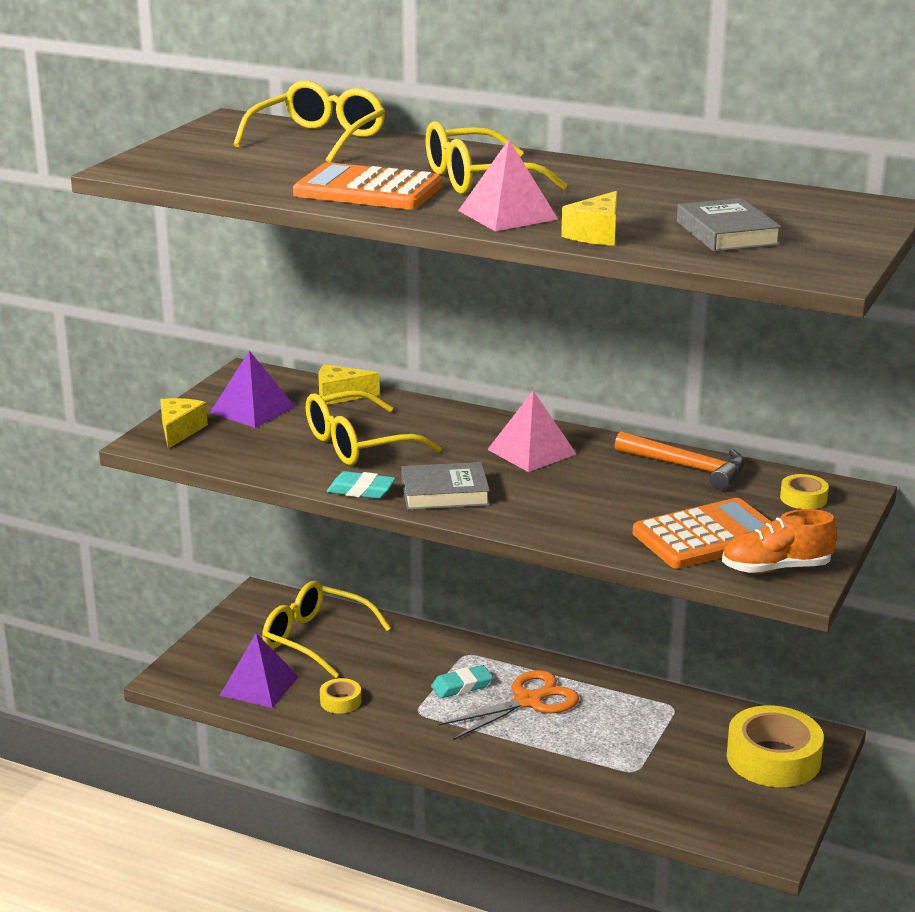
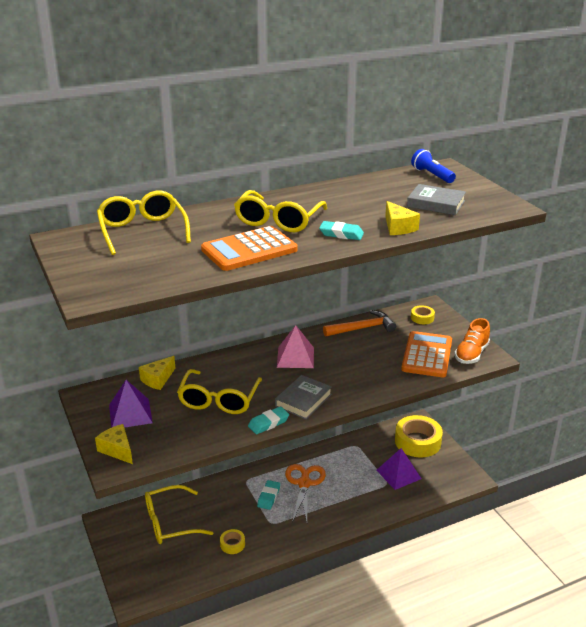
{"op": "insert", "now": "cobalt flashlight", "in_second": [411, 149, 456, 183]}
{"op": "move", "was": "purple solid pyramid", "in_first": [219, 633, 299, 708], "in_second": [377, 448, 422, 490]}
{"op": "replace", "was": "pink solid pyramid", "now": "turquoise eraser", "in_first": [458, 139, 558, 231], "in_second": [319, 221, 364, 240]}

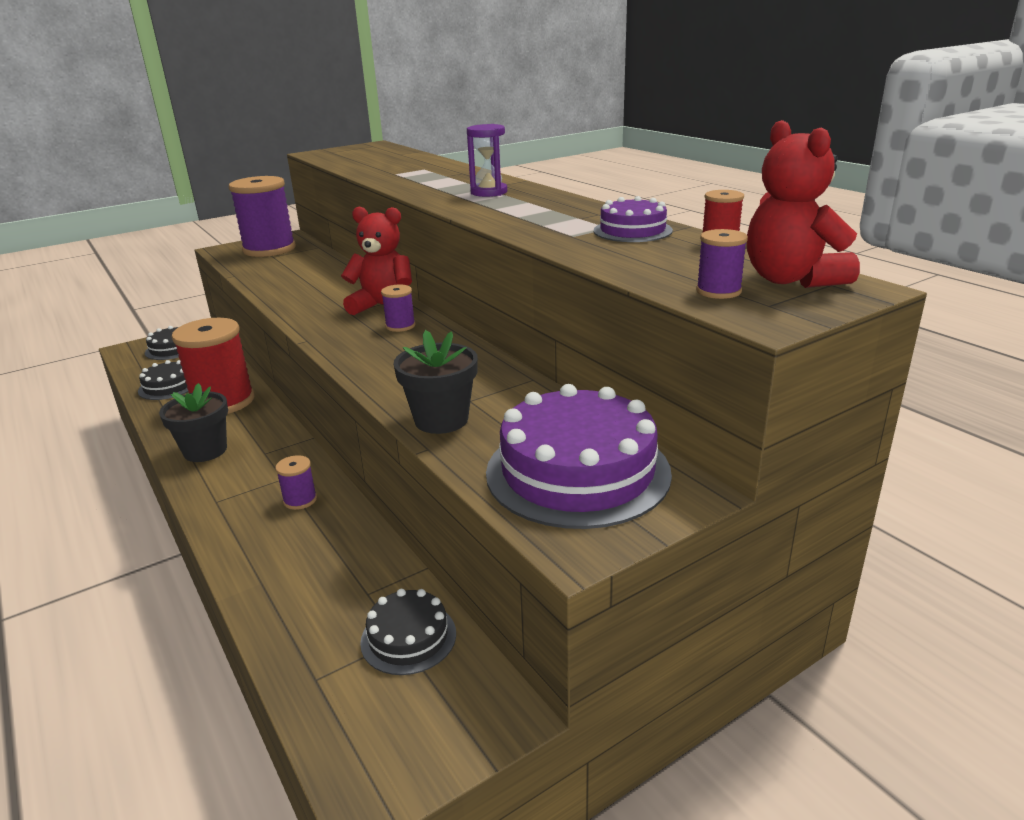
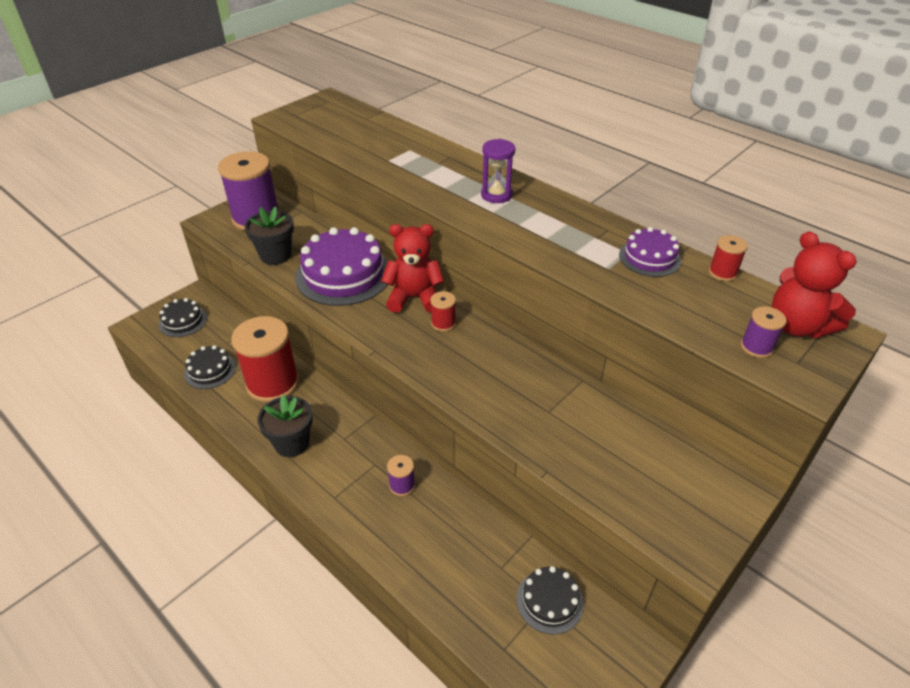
{"op": "move", "was": "jet-black plant pot", "in_first": [393, 330, 478, 434], "in_second": [244, 206, 294, 265]}
{"op": "move", "was": "purple cake", "in_first": [486, 384, 672, 529], "in_second": [295, 227, 388, 306]}
{"op": "recolor", "was": "purple bobbin", "now": "scarlet bobbin", "in_first": [381, 285, 416, 332], "in_second": [430, 291, 456, 332]}

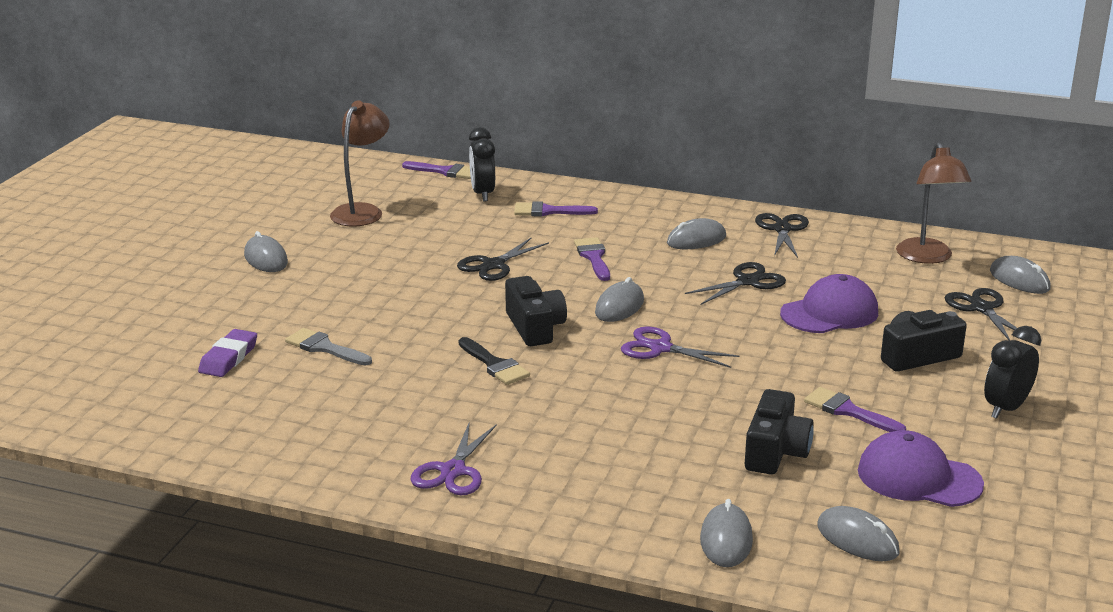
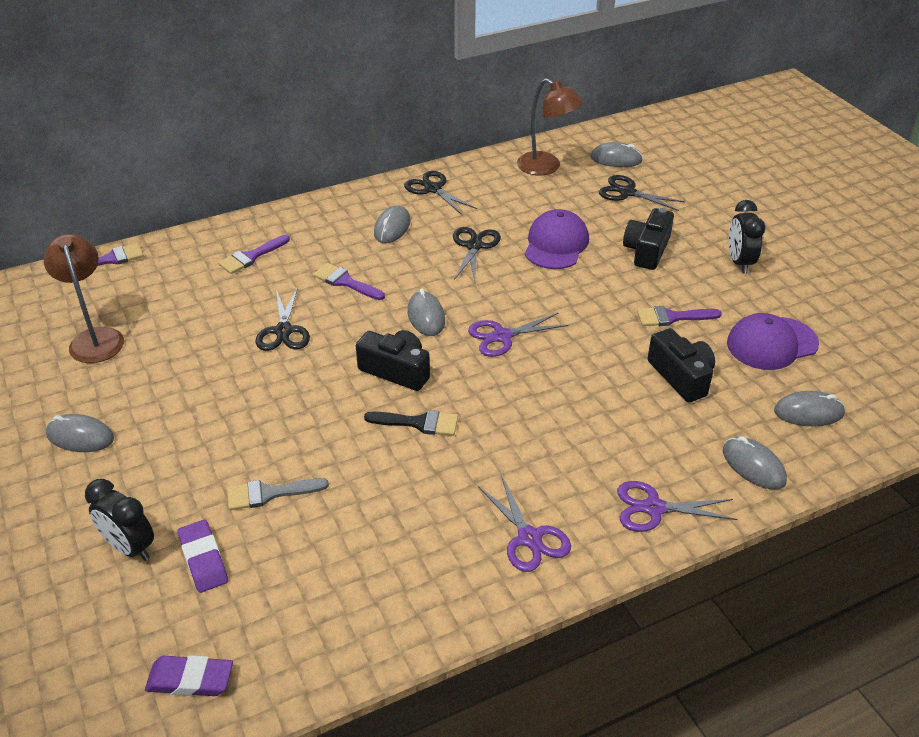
{"op": "insert", "now": "purple eraser", "in_second": [145, 655, 233, 696]}
{"op": "insert", "now": "purple shears", "in_second": [617, 481, 737, 532]}
{"op": "move", "was": "jet-black bedside clock", "in_first": [469, 127, 495, 201], "in_second": [85, 479, 154, 561]}

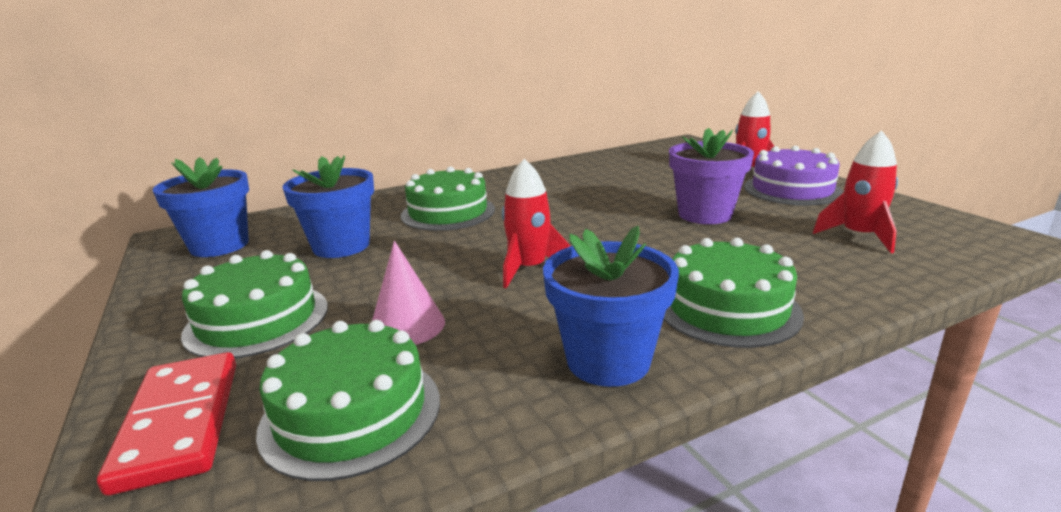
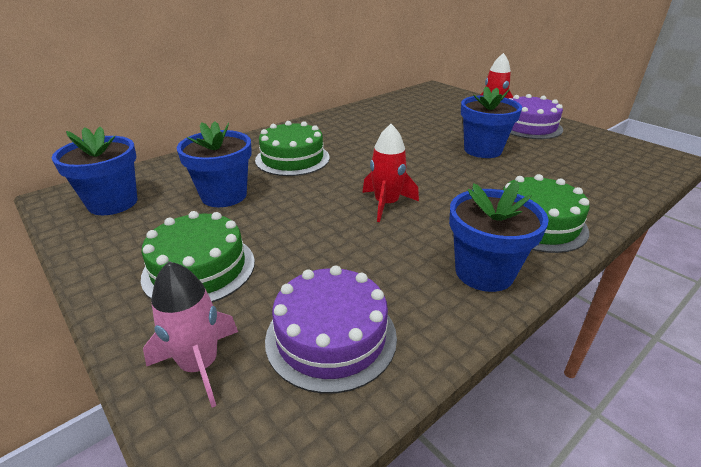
{"op": "delete", "was": "pink solid cone", "in_first": [372, 241, 445, 345]}
{"op": "delete", "was": "scarlet rocket", "in_first": [813, 130, 898, 253]}
{"op": "replace", "was": "scarlet domino piece", "now": "pink rocket", "in_first": [97, 352, 236, 496], "in_second": [143, 261, 238, 408]}
{"op": "recolor", "was": "emerald cake", "now": "purple cake", "in_first": [256, 320, 440, 481], "in_second": [265, 266, 397, 394]}
{"op": "recolor", "was": "purple plant pot", "now": "cobalt plant pot", "in_first": [669, 128, 754, 224], "in_second": [461, 86, 522, 158]}

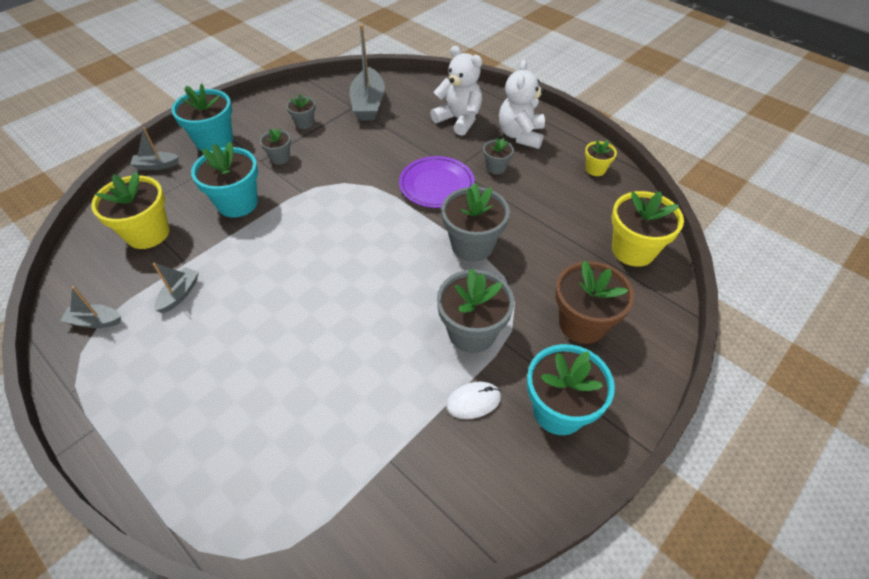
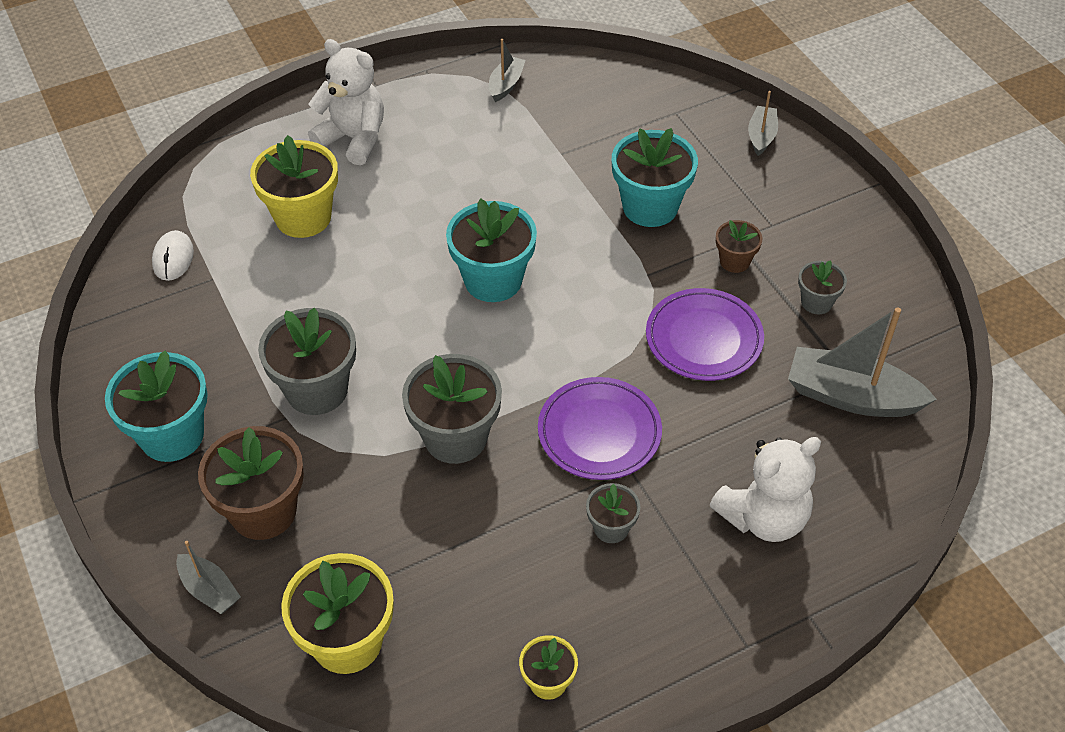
{"op": "insert", "now": "purple flat dish", "in_second": [646, 288, 764, 381]}
{"op": "move", "was": "bright yellow plant pot", "in_first": [91, 172, 169, 249], "in_second": [250, 135, 338, 238]}
{"op": "move", "was": "gray sailboat", "in_first": [153, 263, 199, 313], "in_second": [176, 541, 241, 614]}
{"op": "move", "was": "turquoise plant pot", "in_first": [172, 84, 233, 151], "in_second": [446, 198, 537, 302]}
{"op": "move", "was": "white mouse", "in_first": [446, 382, 501, 419], "in_second": [152, 230, 194, 281]}
{"op": "move", "was": "white stuffed bear", "in_first": [499, 60, 545, 149], "in_second": [308, 39, 384, 165]}
{"op": "recolor", "was": "gray plant pot", "now": "brown plant pot", "in_first": [260, 128, 291, 165], "in_second": [716, 220, 763, 273]}

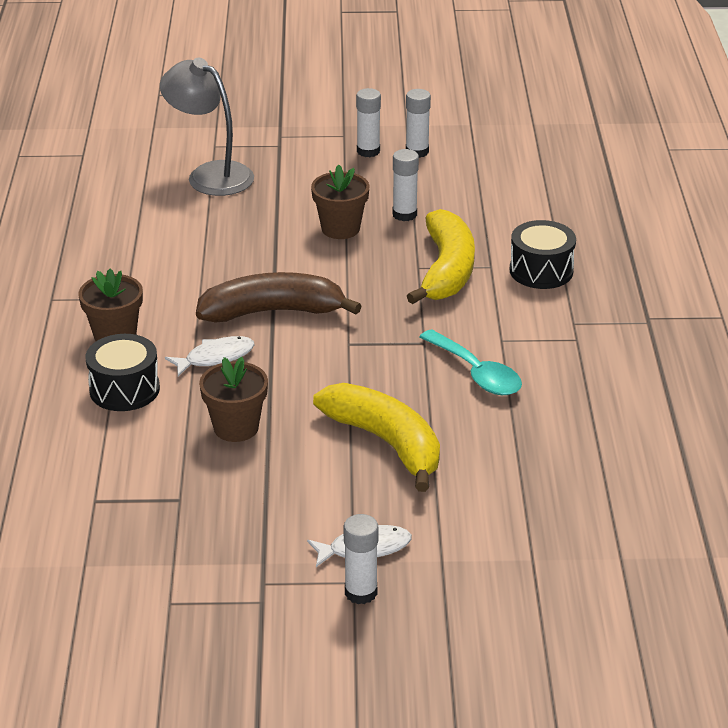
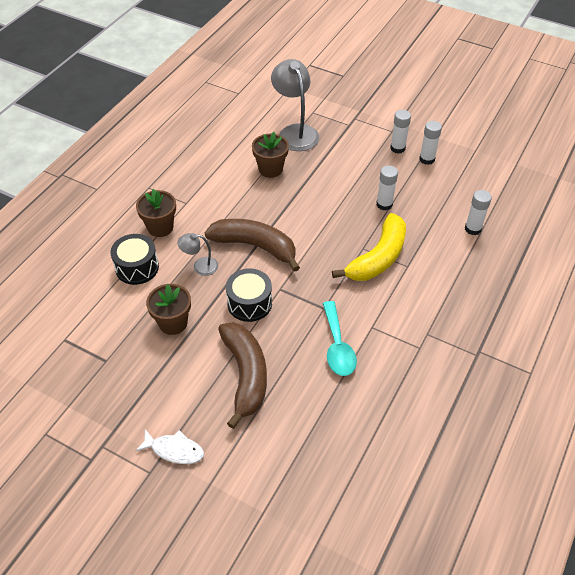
{"op": "move", "was": "brown plant pot", "in_first": [311, 164, 370, 239], "in_second": [252, 132, 289, 178]}
{"op": "move", "was": "white glue", "in_first": [344, 514, 378, 604], "in_second": [465, 190, 492, 235]}
{"op": "move", "was": "jet-black snare drum", "in_first": [510, 220, 576, 289], "in_second": [226, 268, 272, 322]}
{"op": "replace", "was": "white fish figure", "now": "gray lamp", "in_first": [165, 336, 255, 376], "in_second": [177, 233, 218, 276]}
{"op": "recolor", "was": "bright yellow banana fruit", "now": "brown banana fruit", "in_first": [313, 383, 440, 492], "in_second": [218, 322, 267, 429]}

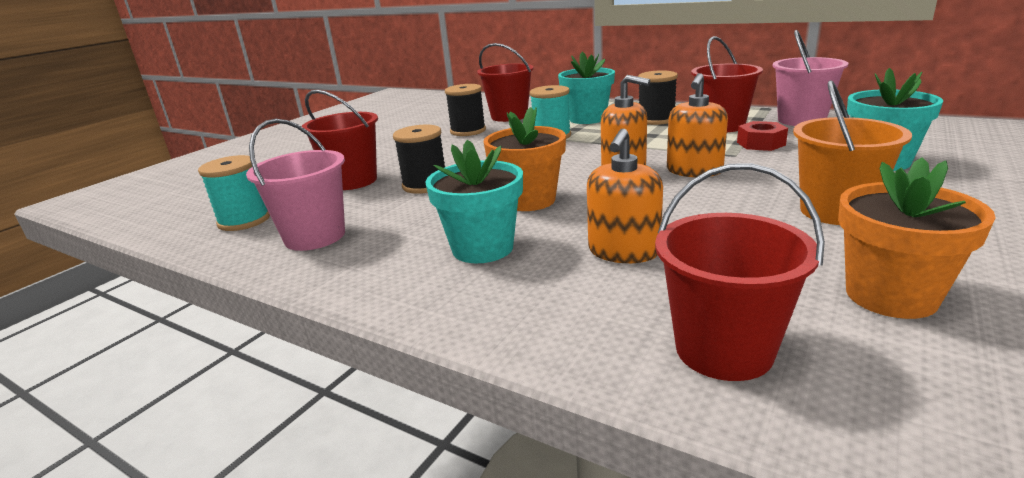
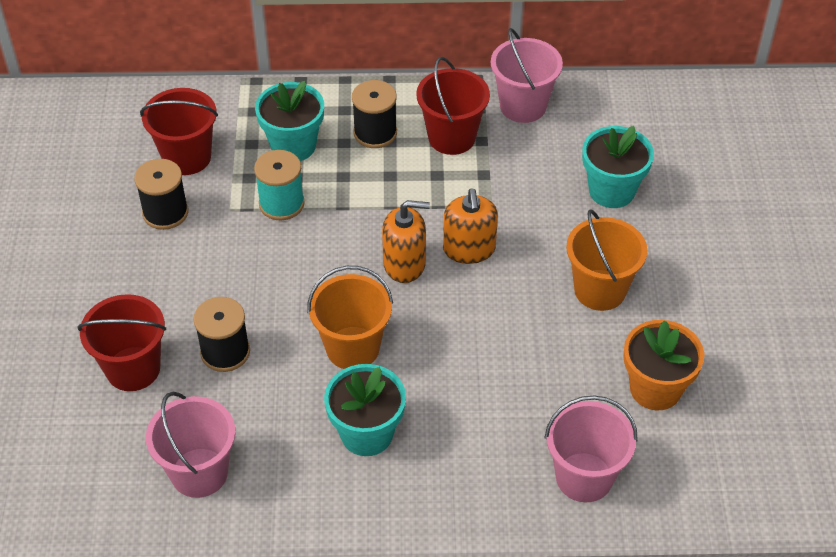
{"op": "delete", "was": "turquoise bobbin", "in_first": [198, 155, 270, 231]}
{"op": "delete", "was": "bright orange soap pump", "in_first": [587, 128, 663, 263]}
{"op": "delete", "was": "scarlet nut", "in_first": [737, 121, 788, 151]}
{"op": "replace", "was": "bright orange plant pot", "now": "bright orange sand bucket", "in_first": [484, 107, 566, 211], "in_second": [307, 266, 393, 369]}
{"op": "recolor", "was": "scarlet sand bucket", "now": "pink sand bucket", "in_first": [655, 163, 825, 381], "in_second": [545, 396, 638, 502]}

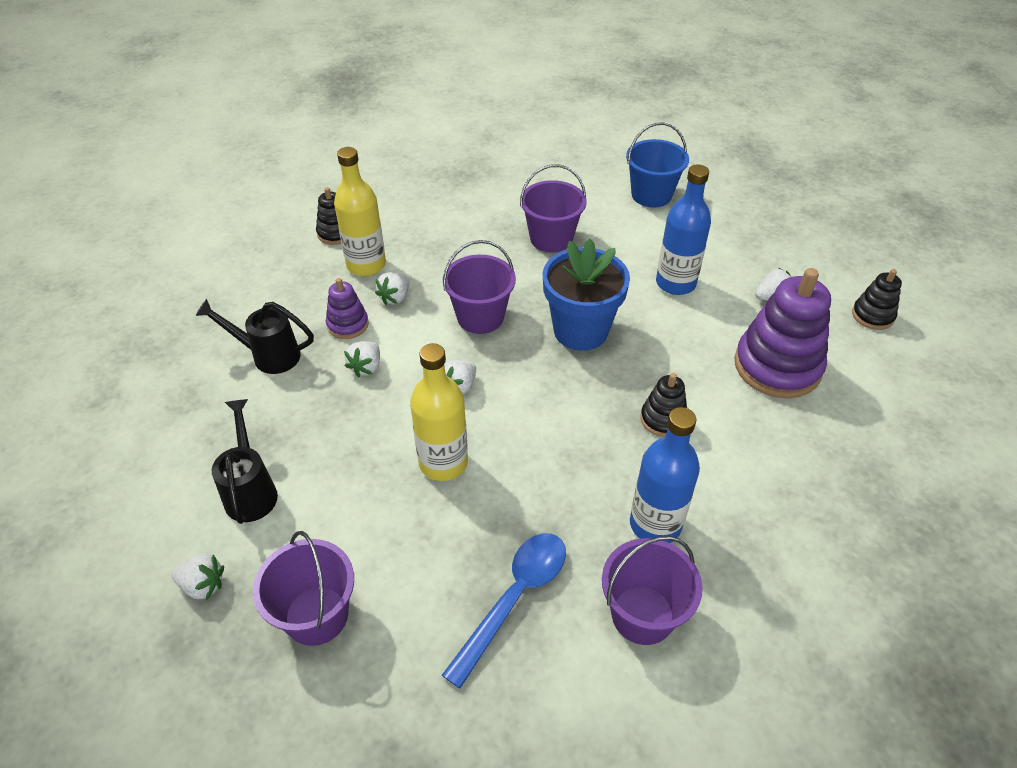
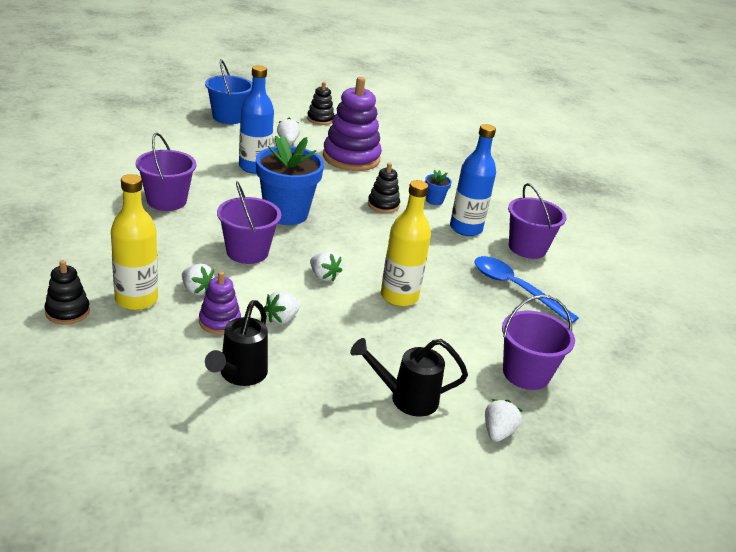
{"op": "insert", "now": "cobalt plant pot", "in_second": [425, 170, 452, 205]}
{"op": "move", "was": "cobalt sand bucket", "in_first": [626, 122, 689, 207], "in_second": [205, 59, 252, 124]}
{"op": "rotate", "was": "white toy strawberry", "in_first": [344, 341, 380, 378], "in_second": [264, 291, 301, 324], "clockwise": 105}

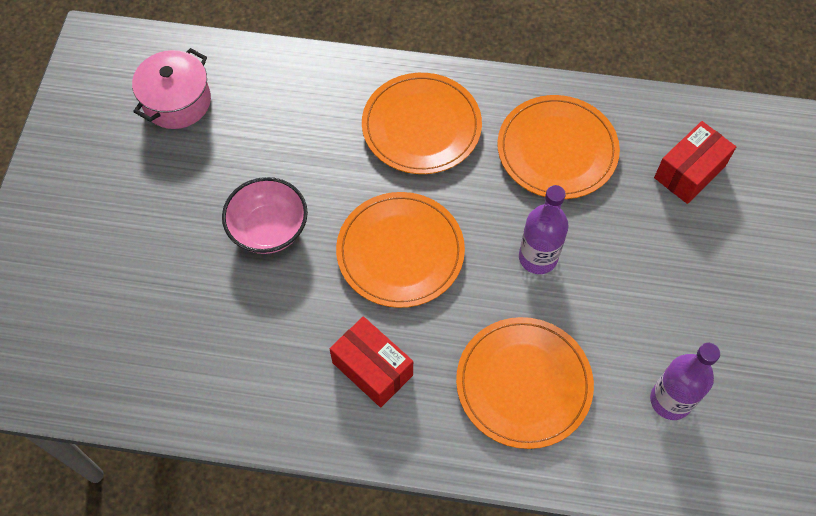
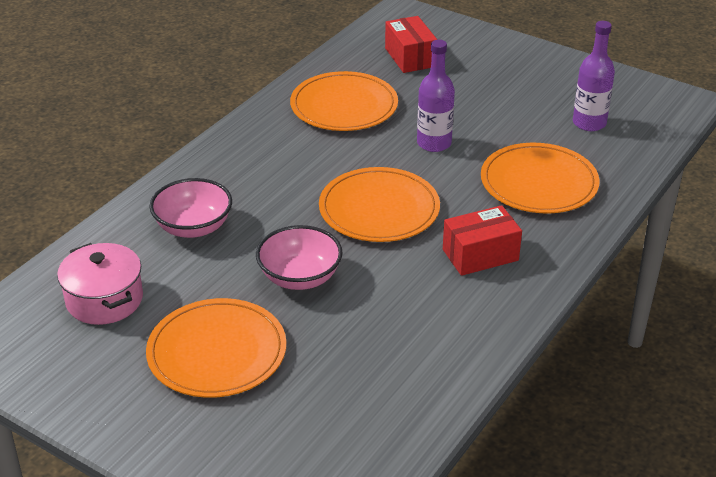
{"op": "insert", "now": "pink serving bowl", "in_second": [149, 178, 232, 238]}
{"op": "move", "was": "bright orange flat dish", "in_first": [362, 73, 482, 174], "in_second": [146, 298, 286, 398]}

